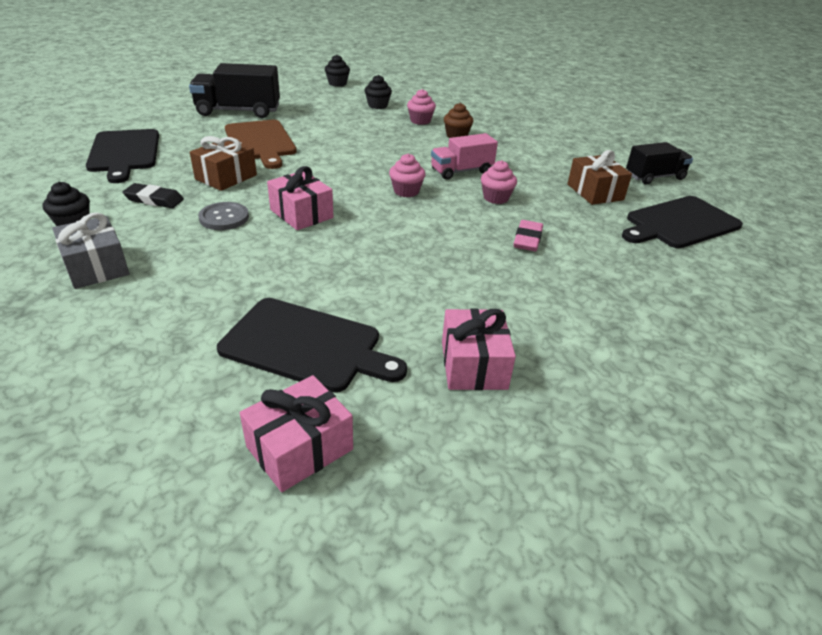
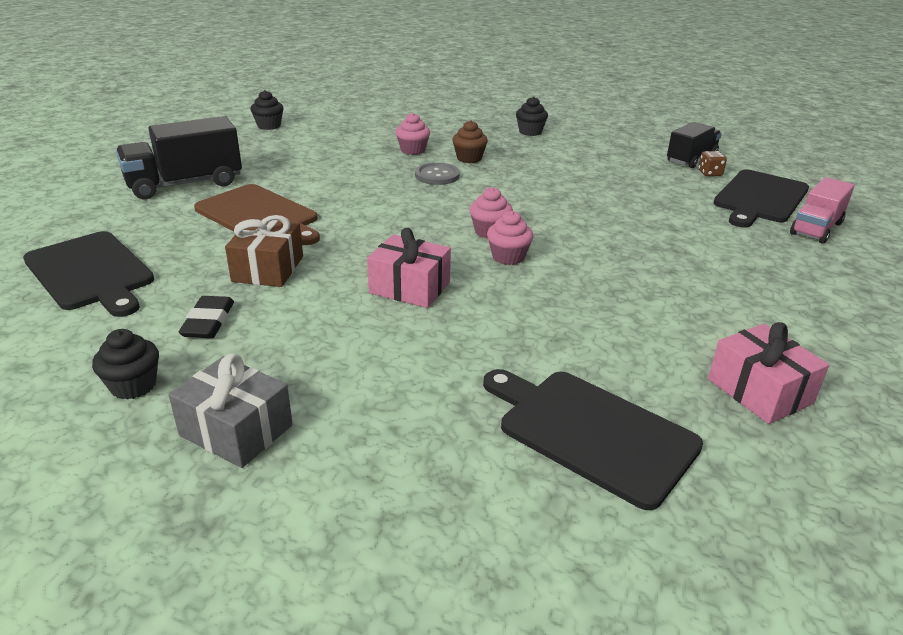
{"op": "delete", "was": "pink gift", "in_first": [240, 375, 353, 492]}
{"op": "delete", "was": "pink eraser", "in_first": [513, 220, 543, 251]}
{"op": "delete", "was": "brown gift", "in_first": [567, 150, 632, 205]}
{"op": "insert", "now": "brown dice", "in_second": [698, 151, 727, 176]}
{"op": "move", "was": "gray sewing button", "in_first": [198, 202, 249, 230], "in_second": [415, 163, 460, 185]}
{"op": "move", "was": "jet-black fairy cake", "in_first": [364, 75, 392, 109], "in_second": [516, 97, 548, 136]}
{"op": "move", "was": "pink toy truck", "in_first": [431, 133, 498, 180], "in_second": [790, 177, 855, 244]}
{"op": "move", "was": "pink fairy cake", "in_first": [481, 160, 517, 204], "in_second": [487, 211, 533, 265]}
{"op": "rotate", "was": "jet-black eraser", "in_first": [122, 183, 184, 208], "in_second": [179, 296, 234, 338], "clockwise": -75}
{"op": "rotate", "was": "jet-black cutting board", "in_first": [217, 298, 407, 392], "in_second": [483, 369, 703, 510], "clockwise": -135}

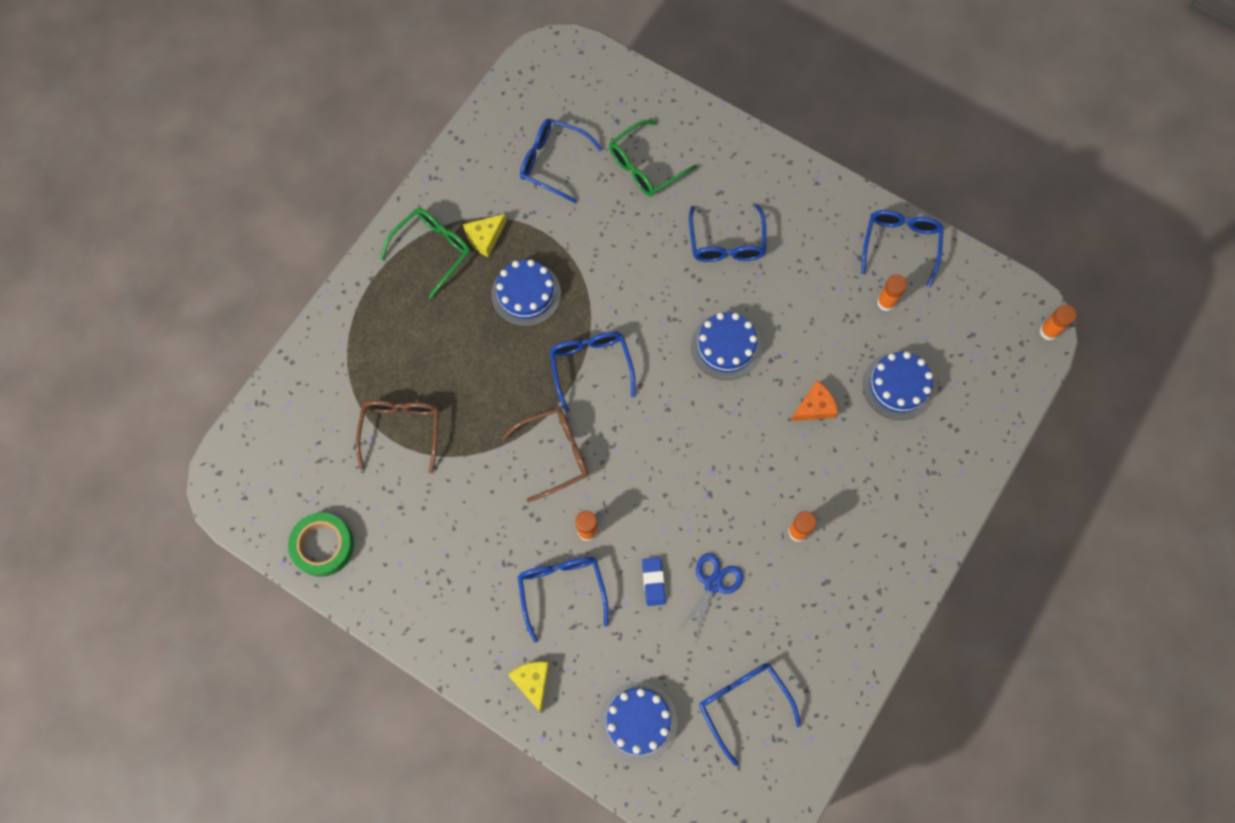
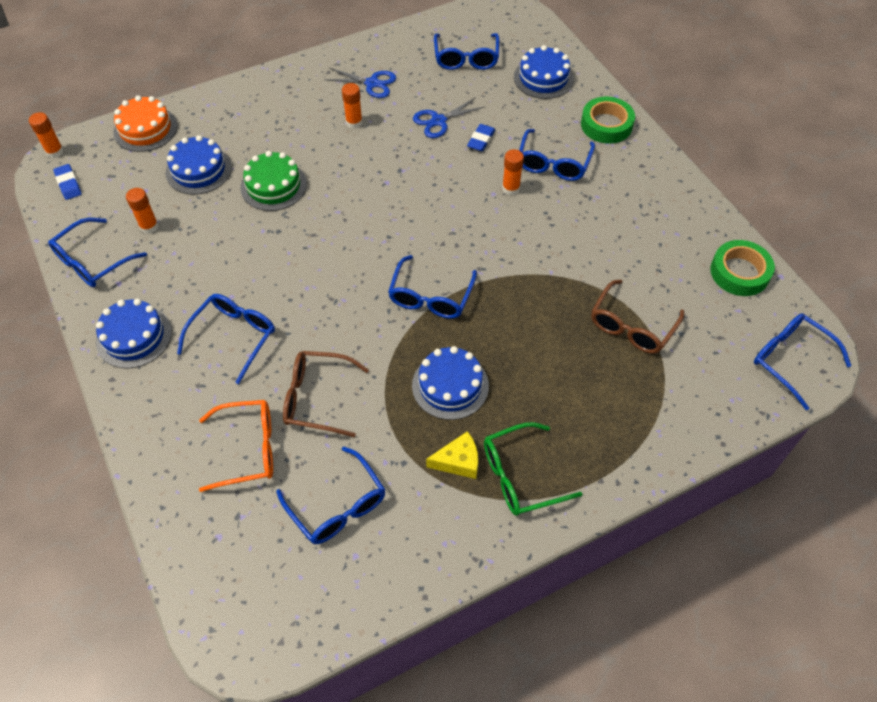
{"op": "insert", "now": "cobalt eraser", "in_second": [53, 164, 82, 200]}
{"op": "insert", "now": "bright orange cake", "in_second": [113, 95, 177, 152]}
{"op": "insert", "now": "cobalt shears", "in_second": [324, 68, 396, 98]}
{"op": "insert", "now": "cobalt spectacles", "in_second": [754, 313, 851, 410]}
{"op": "move", "was": "brown spectacles", "in_first": [502, 408, 588, 502], "in_second": [283, 351, 369, 437]}
{"op": "move", "was": "cobalt cake", "in_first": [691, 312, 762, 380], "in_second": [96, 299, 172, 369]}
{"op": "replace", "was": "bright yellow cheese", "now": "emerald sticky tape", "in_first": [508, 662, 549, 712], "in_second": [581, 96, 635, 144]}
{"op": "replace", "was": "bright orange cheese", "now": "emerald cake", "in_first": [790, 381, 838, 421], "in_second": [240, 151, 307, 211]}
{"op": "recolor", "was": "emerald spectacles", "now": "bright orange spectacles", "in_first": [609, 120, 697, 196], "in_second": [199, 400, 273, 492]}

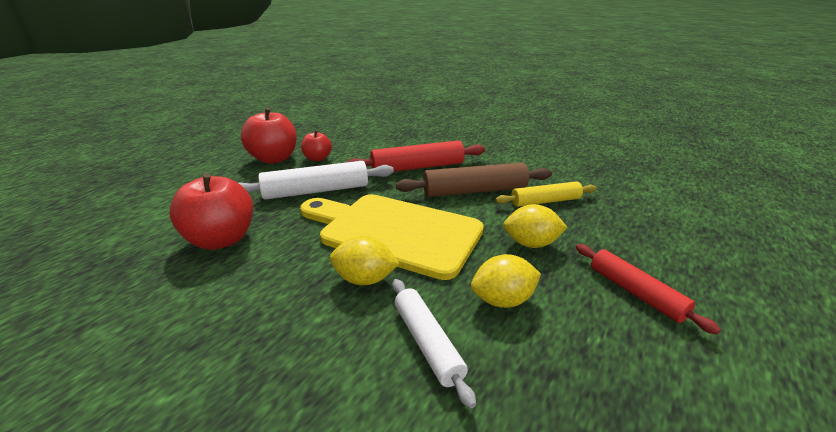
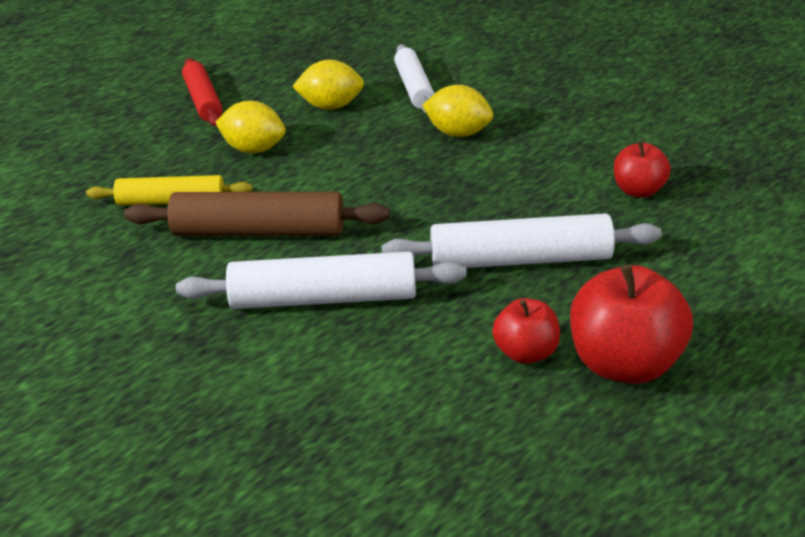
{"op": "delete", "was": "bright yellow cutting board", "in_first": [300, 194, 484, 280]}
{"op": "recolor", "was": "scarlet dough roller", "now": "white dough roller", "in_first": [345, 140, 485, 172], "in_second": [176, 252, 467, 309]}
{"op": "resize", "was": "scarlet apple fruit", "in_first": [169, 173, 253, 250], "in_second": [614, 141, 671, 198], "ratio": 0.57}

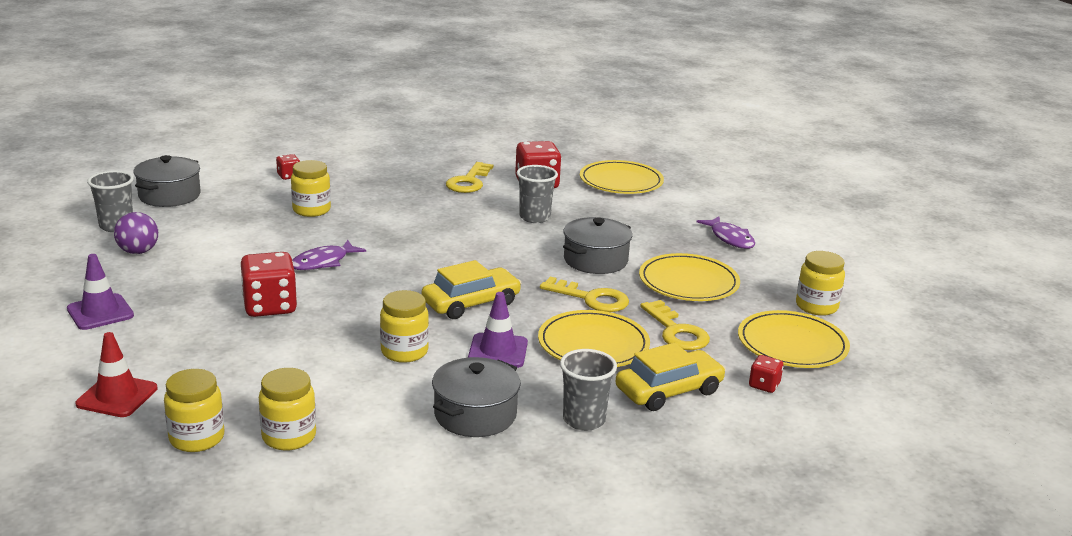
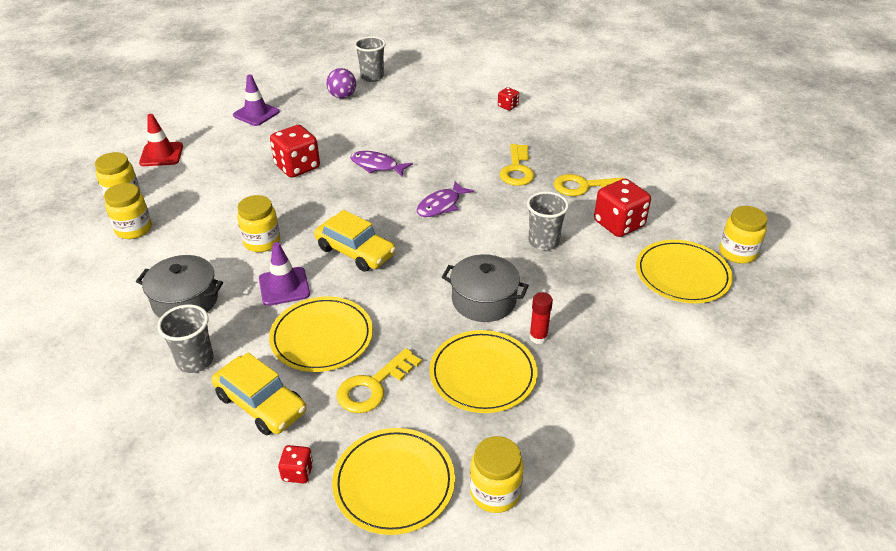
{"op": "delete", "was": "gray cooking pot", "in_first": [133, 155, 201, 207]}
{"op": "insert", "now": "scarlet glue", "in_second": [529, 292, 553, 344]}
{"op": "move", "was": "bright yellow preserve jar", "in_first": [291, 160, 331, 217], "in_second": [719, 206, 768, 264]}
{"op": "move", "was": "bright yellow key", "in_first": [540, 277, 629, 312], "in_second": [500, 144, 535, 186]}
{"op": "move", "was": "purple fish figure", "in_first": [697, 216, 755, 249], "in_second": [417, 181, 474, 217]}

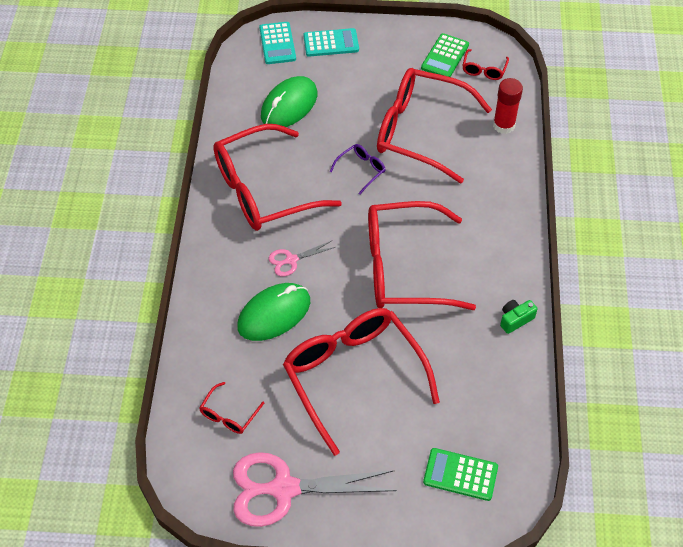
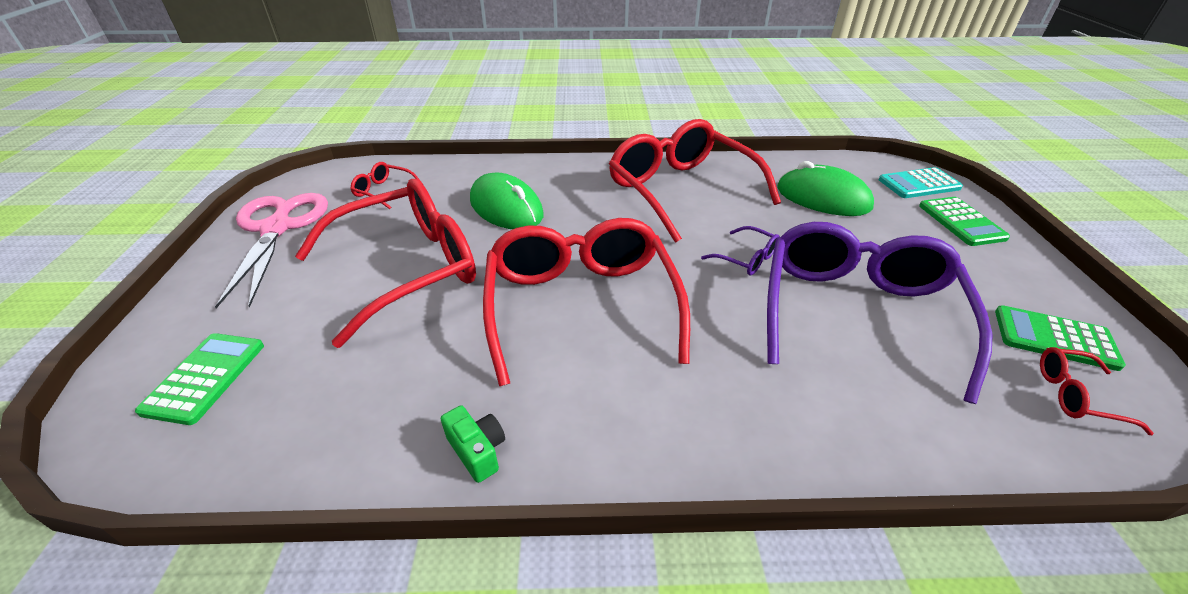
{"op": "delete", "was": "pink shears", "in_first": [269, 241, 335, 276]}
{"op": "delete", "was": "scarlet glue", "in_first": [493, 78, 523, 134]}
{"op": "recolor", "was": "turquoise adding machine", "now": "emerald adding machine", "in_first": [303, 28, 359, 57], "in_second": [919, 197, 1010, 246]}
{"op": "recolor", "was": "scarlet spectacles", "now": "purple spectacles", "in_first": [377, 68, 492, 183], "in_second": [767, 222, 992, 404]}

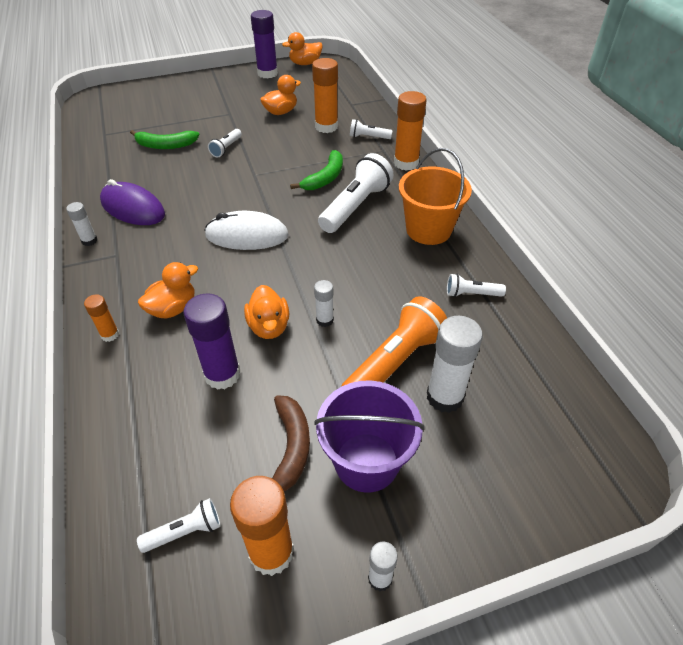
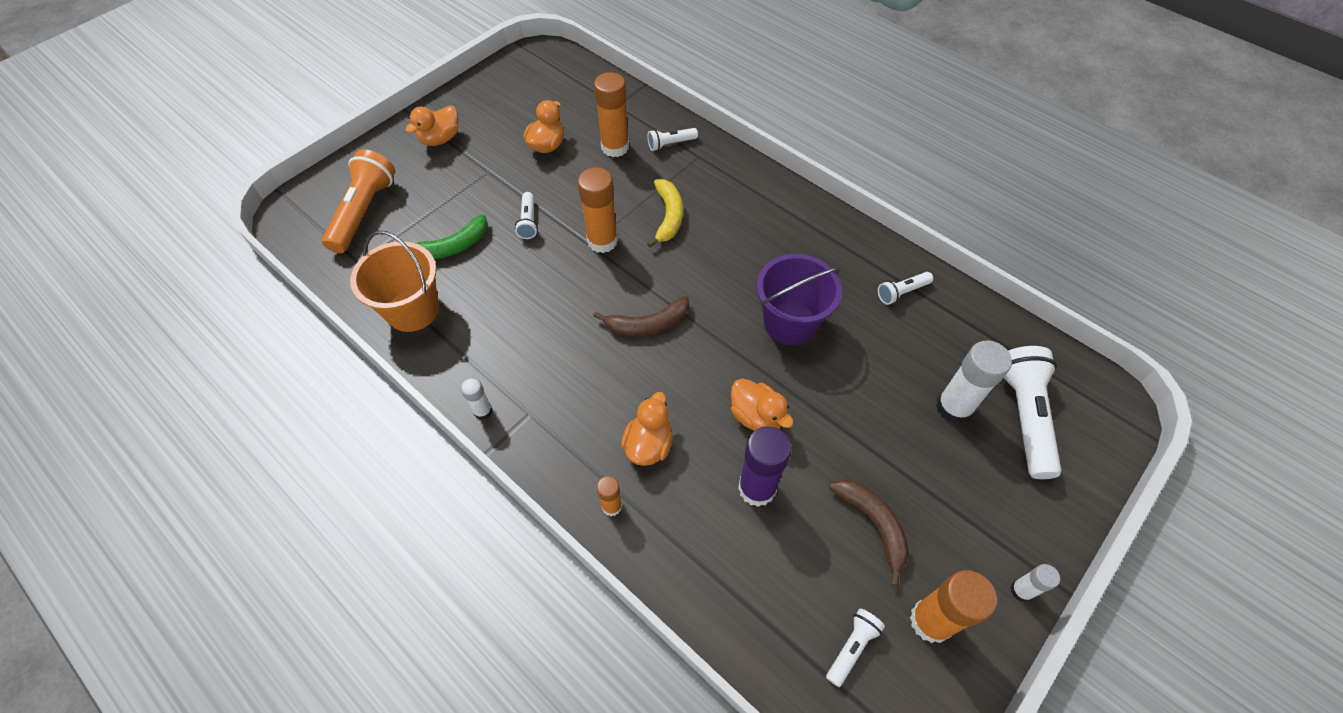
{"op": "delete", "was": "purple mouse", "in_first": [100, 179, 165, 225]}
{"op": "delete", "was": "purple glue", "in_first": [251, 10, 278, 78]}
{"op": "delete", "was": "white glue", "in_first": [314, 280, 334, 327]}
{"op": "move", "was": "bright orange rubber duck", "in_first": [282, 32, 323, 65], "in_second": [405, 105, 459, 146]}
{"op": "move", "was": "purple sand bucket", "in_first": [314, 380, 424, 493], "in_second": [757, 254, 842, 345]}
{"op": "move", "was": "white flashlight", "in_first": [318, 153, 394, 233], "in_second": [1004, 346, 1061, 479]}
{"op": "move", "was": "bright orange flashlight", "in_first": [341, 296, 447, 387], "in_second": [322, 149, 395, 253]}
{"op": "move", "was": "bright orange glue", "in_first": [394, 91, 427, 171], "in_second": [578, 167, 618, 253]}
{"op": "move", "was": "bright orange sand bucket", "in_first": [399, 148, 472, 245], "in_second": [350, 231, 439, 332]}
{"op": "replace", "was": "white mouse", "now": "brown banana fruit", "in_first": [204, 211, 289, 250], "in_second": [593, 296, 689, 337]}
{"op": "recolor", "was": "emerald banana fruit", "now": "bright yellow banana fruit", "in_first": [290, 150, 343, 190], "in_second": [647, 179, 683, 248]}

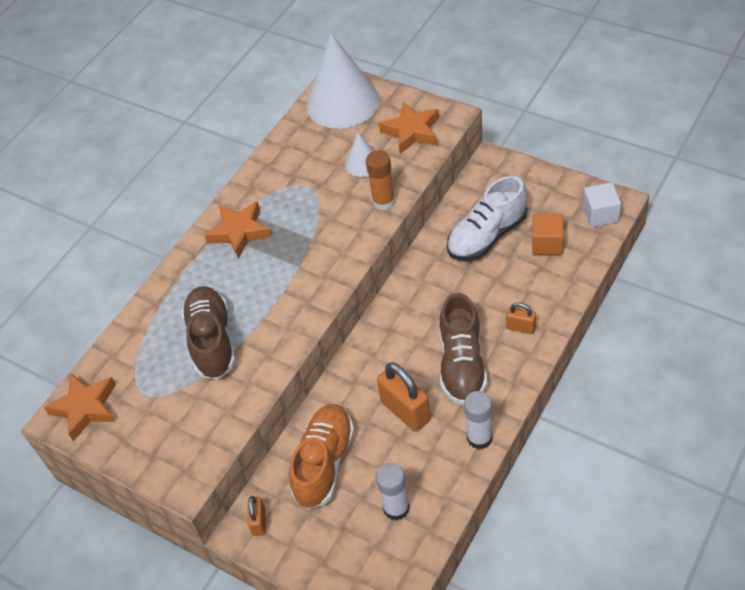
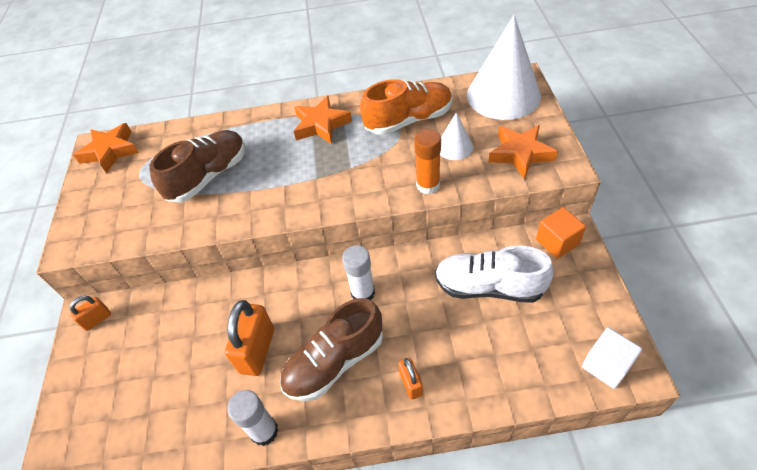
{"op": "move", "was": "bright orange sneaker", "in_first": [289, 404, 355, 509], "in_second": [360, 79, 452, 135]}
{"op": "move", "was": "white glue", "in_first": [376, 463, 410, 521], "in_second": [342, 245, 375, 301]}
{"op": "move", "was": "bright orange block", "in_first": [532, 214, 564, 255], "in_second": [536, 207, 586, 259]}

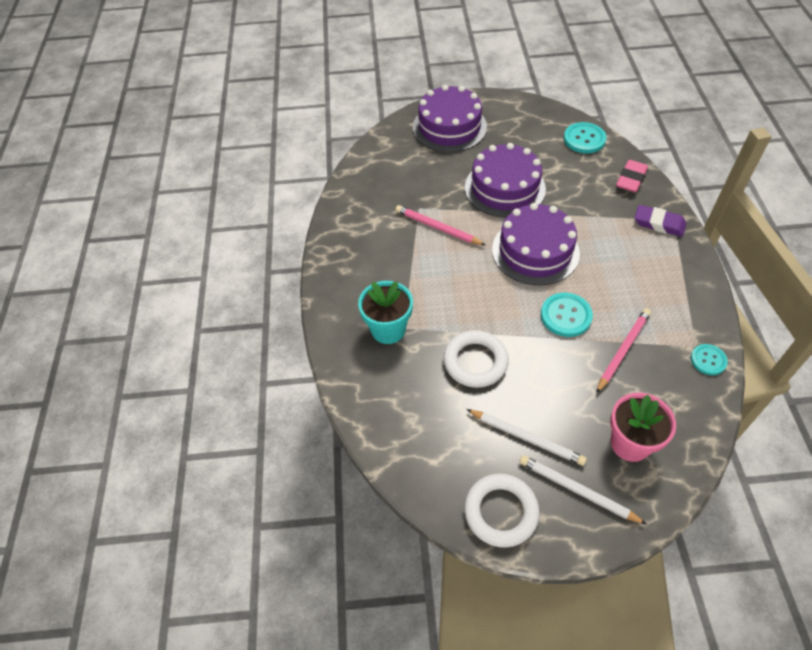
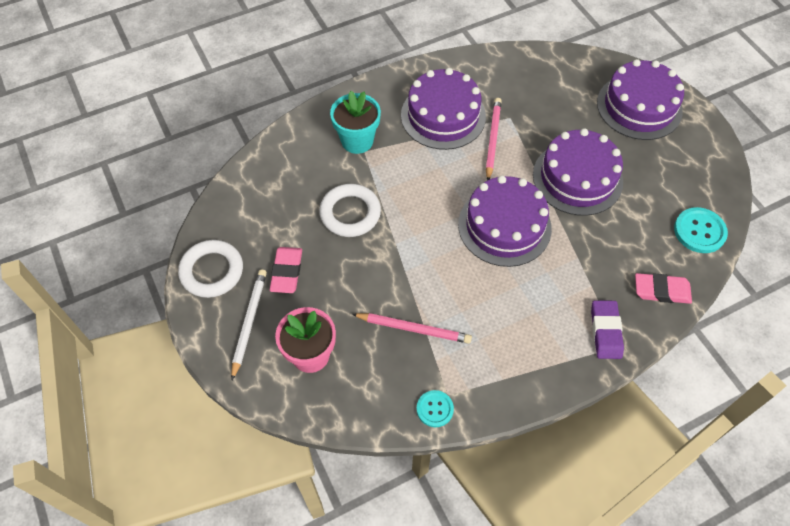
{"op": "delete", "was": "turquoise sewing button", "in_first": [541, 293, 593, 337]}
{"op": "insert", "now": "purple cake", "in_second": [401, 68, 486, 150]}
{"op": "replace", "was": "white wooden pencil", "now": "pink eraser", "in_first": [466, 409, 587, 466], "in_second": [270, 247, 302, 293]}

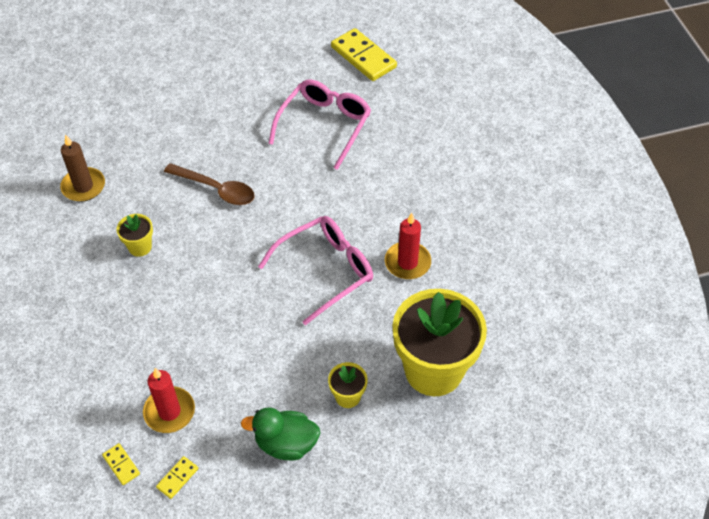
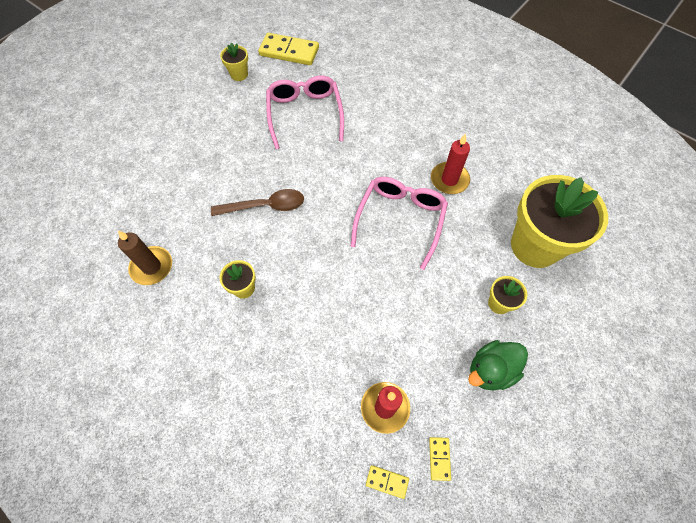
{"op": "insert", "now": "bright yellow plant pot", "in_second": [220, 42, 248, 81]}

